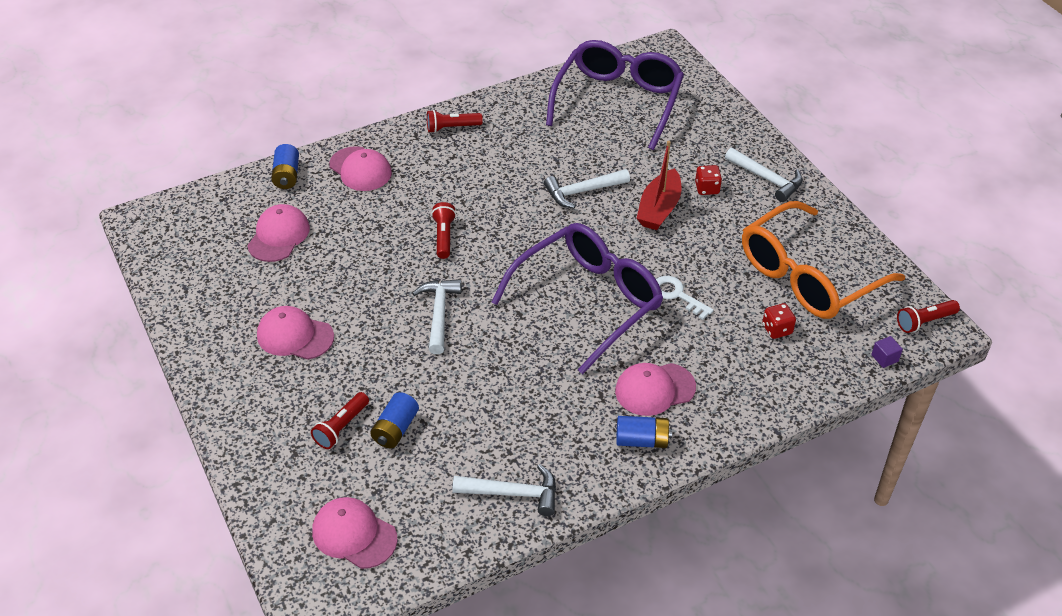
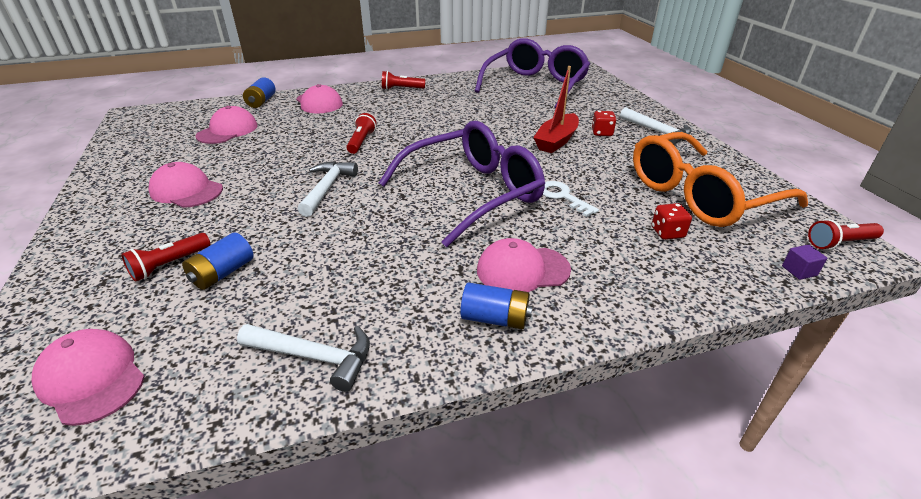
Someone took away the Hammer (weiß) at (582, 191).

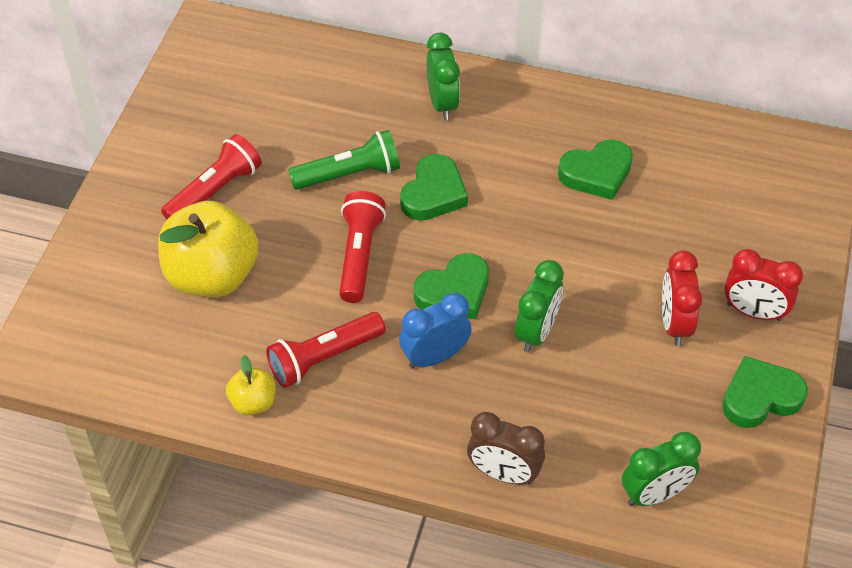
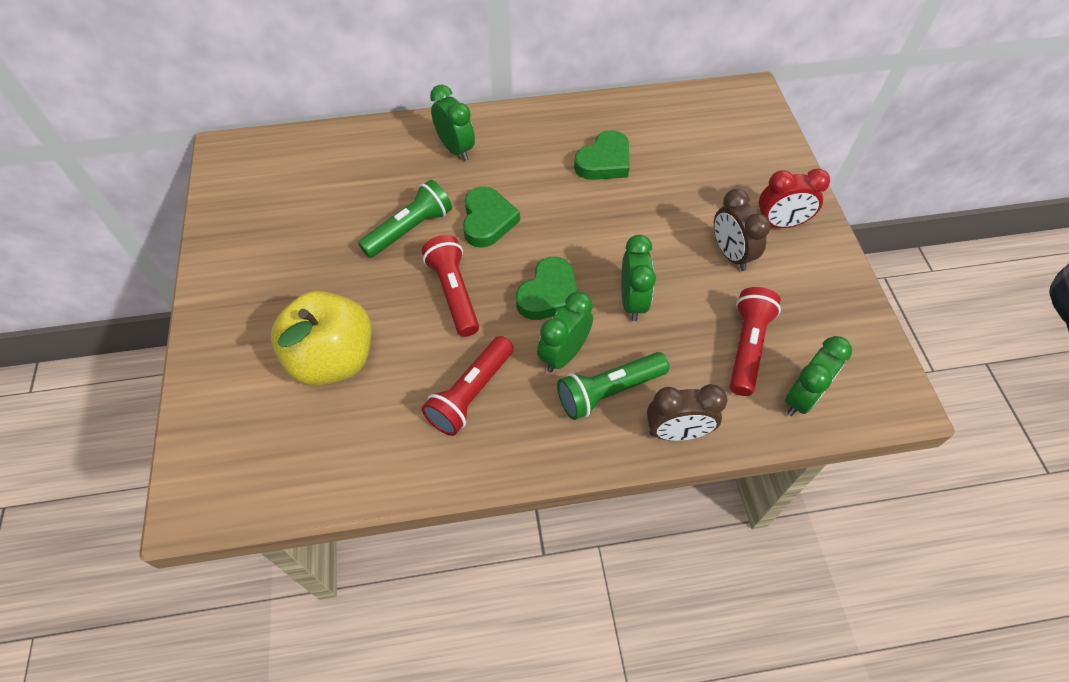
Someone carried the Taschenlampe (rot) from (215, 191) to (747, 347).
Someone took away the Apfel (gelb) at (253, 402).
Someone repainted the Wecker (blau) at (435, 357), which became the Wecker (grün) at (564, 354).
Someone repainted the Wecker (rot) at (674, 324), which became the Wecker (braun) at (731, 254).
Someone took away the Herz (grün) at (760, 397).
Someone put down the Taschenlampe (grün) at (608, 391).

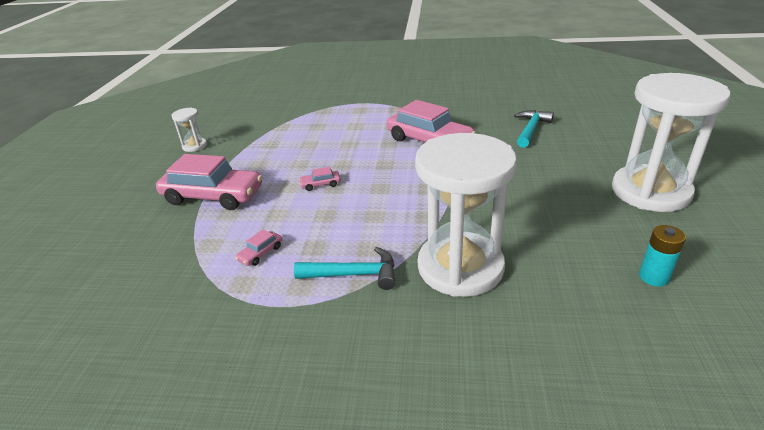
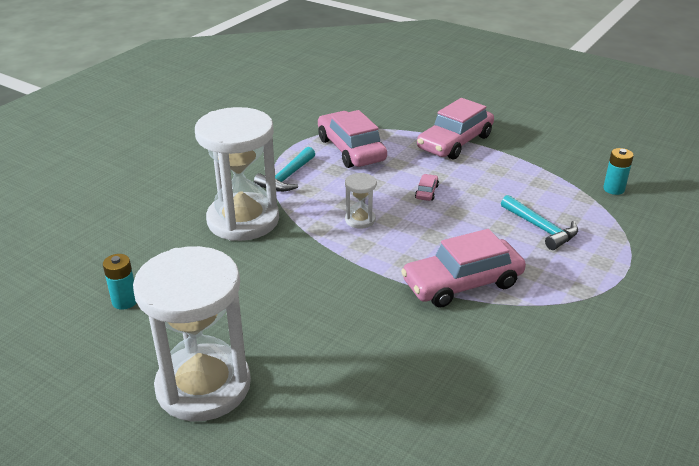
Someone carried the Sanduhr (weiß) from (194, 146) to (360, 220).
Someone scaled the Auto (rosa) at (260, 253) by 2.46.
Someone carried the Hammer (türkis) from (531, 129) to (541, 228).
Someone put down the Batterie (türkis) at (613, 189).

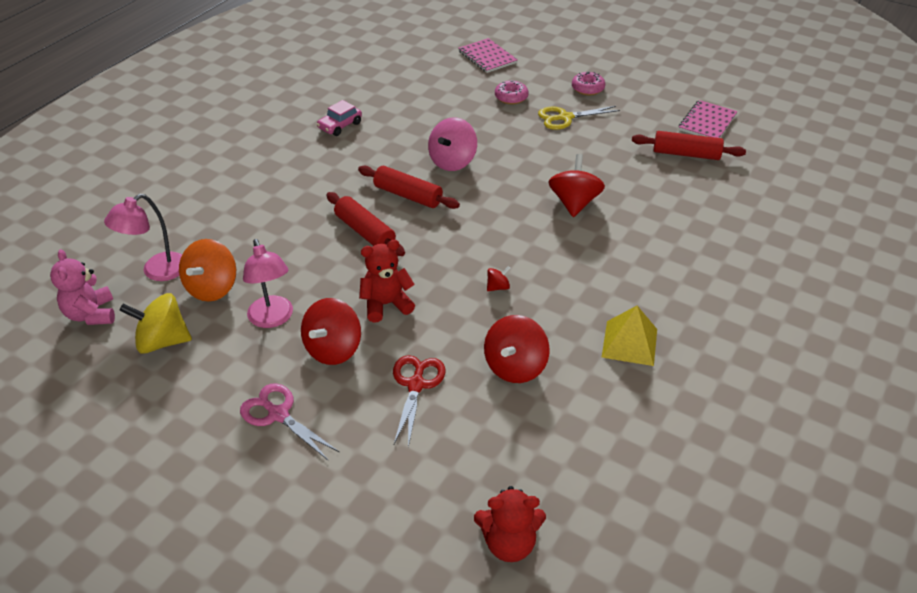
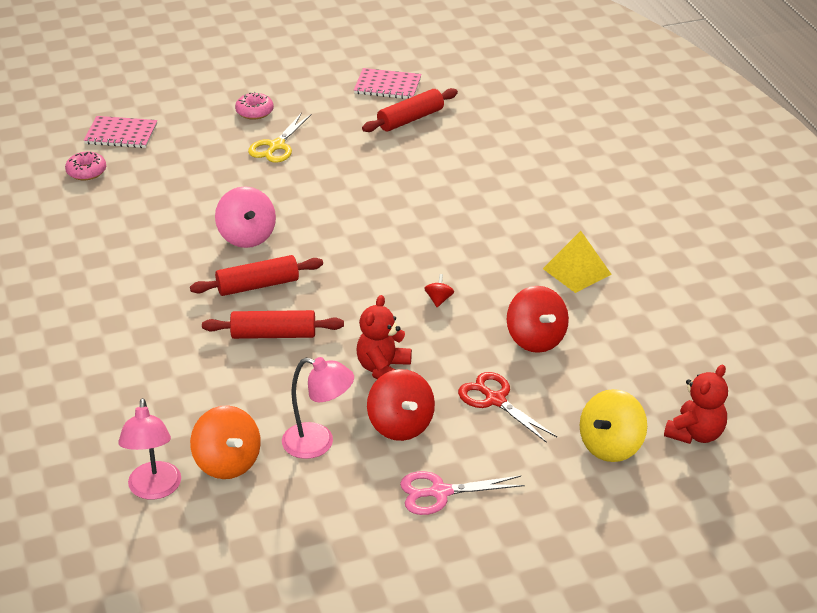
Someone took away the Teddybär (rosa) at (91, 314).
Someone carried the Kreisel (gelb) from (162, 341) to (611, 446).
Someone took away the Auto (rosa) at (340, 126).
Someone carried the Donut (rosa) from (511, 97) to (86, 172).
Someone took away the Kreisel (rot) at (574, 203).
Someone rotated the Notizbuch (rosa) at (707, 122) by 60 degrees counterclockwise.

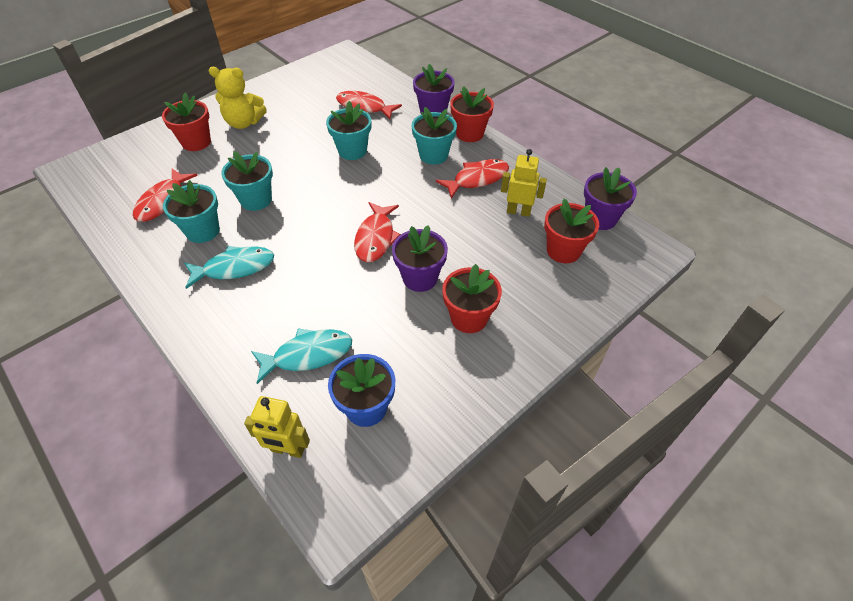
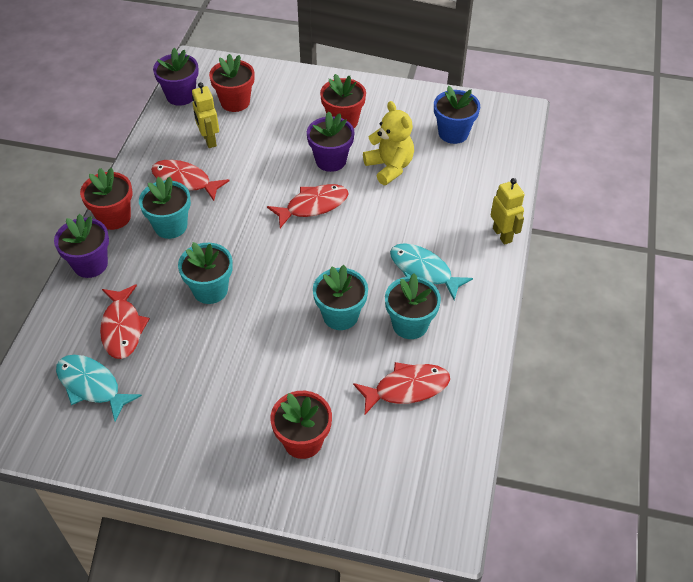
Someone carried the Teddybär (gelb) from (244, 123) to (389, 167).
Someone carried the Roboter (gelb) from (287, 449) to (502, 235).
Someone carried the Fisch (türkis) from (308, 355) to (91, 386).

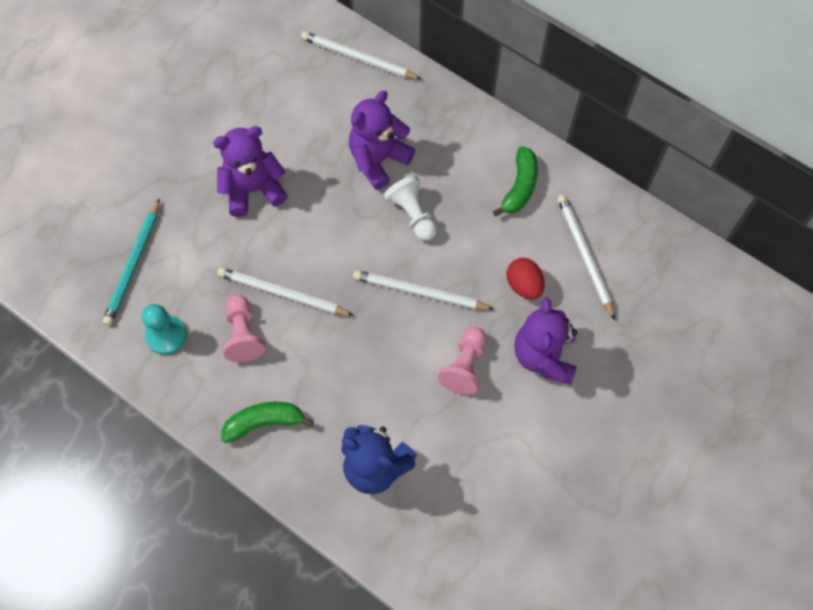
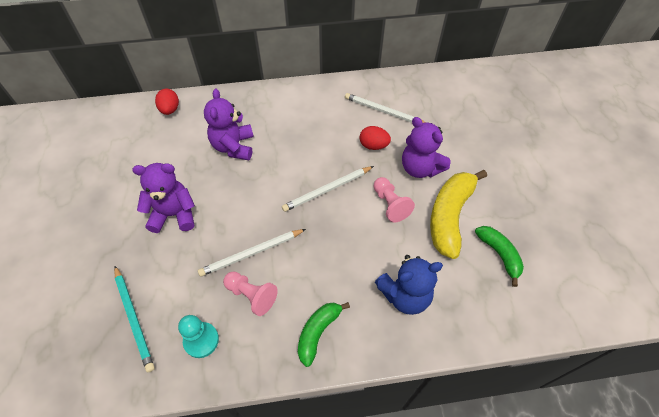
Someone rotated the Teddybär (lila) at (253, 189) by 60 degrees clockwise.
Someone swapped the Bleistift (weiß) at (358, 58) for the Ei (rot) at (170, 110).
Someone took away the Bauer (weiß) at (412, 214).
Someone carried the Banane (grün) from (519, 187) to (499, 255).
Someone put down the Banane (gelb) at (450, 216).

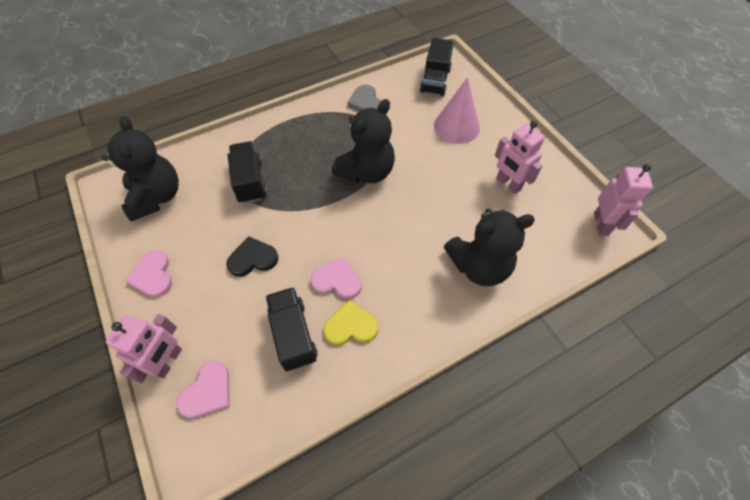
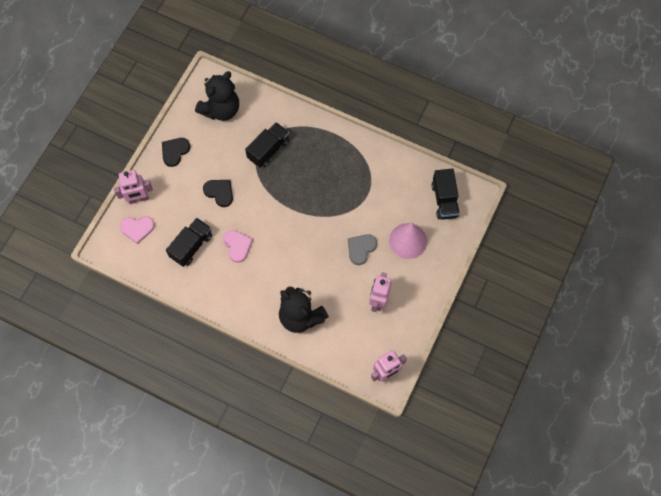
Someone repainted the Herz (rosa) at (153, 275), which became the Herz (schwarz) at (175, 151).
Someone took away the Herz (gelb) at (350, 326).
Someone took away the Teddybär (schwarz) at (366, 172).
Someone carried the Herz (grau) from (365, 102) to (361, 249).
Someone rotated the Lastwagen (schwarz) at (435, 81) by 75 degrees counterclockwise.

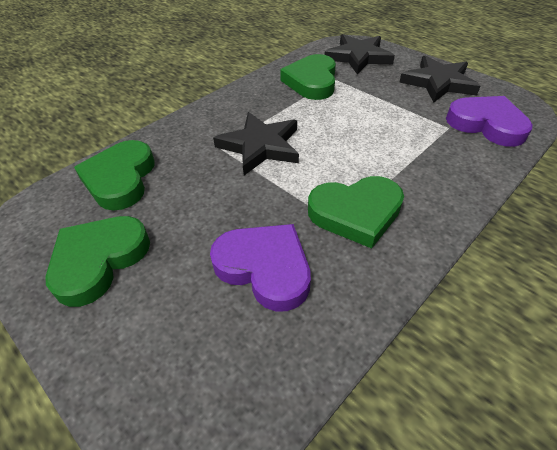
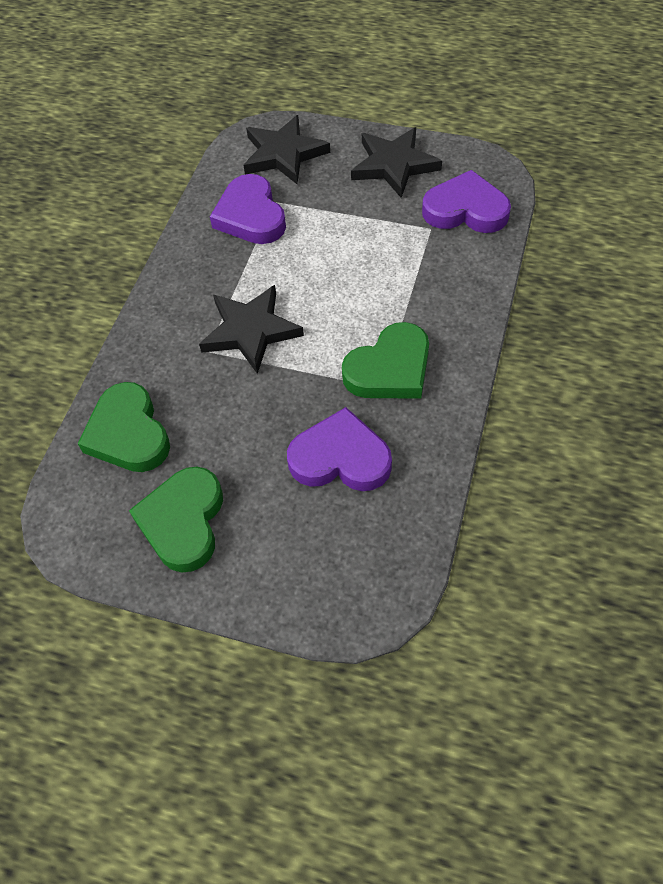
Someone repainted the Herz (grün) at (312, 81), which became the Herz (lila) at (251, 216).

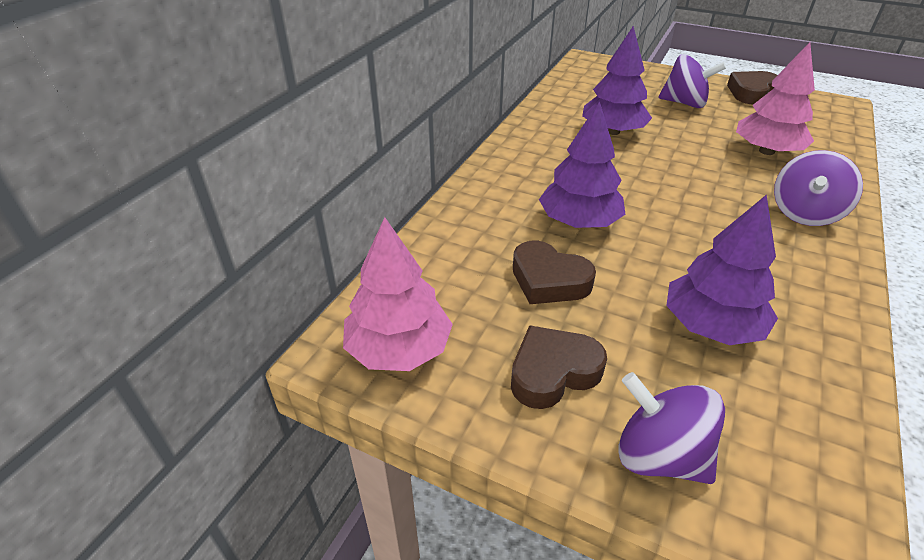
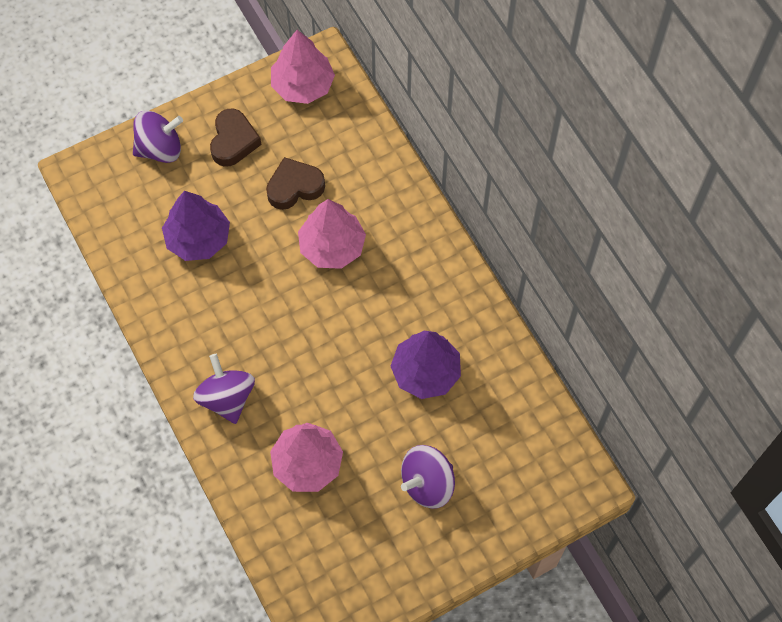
Someone repainted the Baum (lila) at (579, 222), which became the Baum (rosa) at (332, 246).
Someone took away the Herz (braun) at (751, 93).

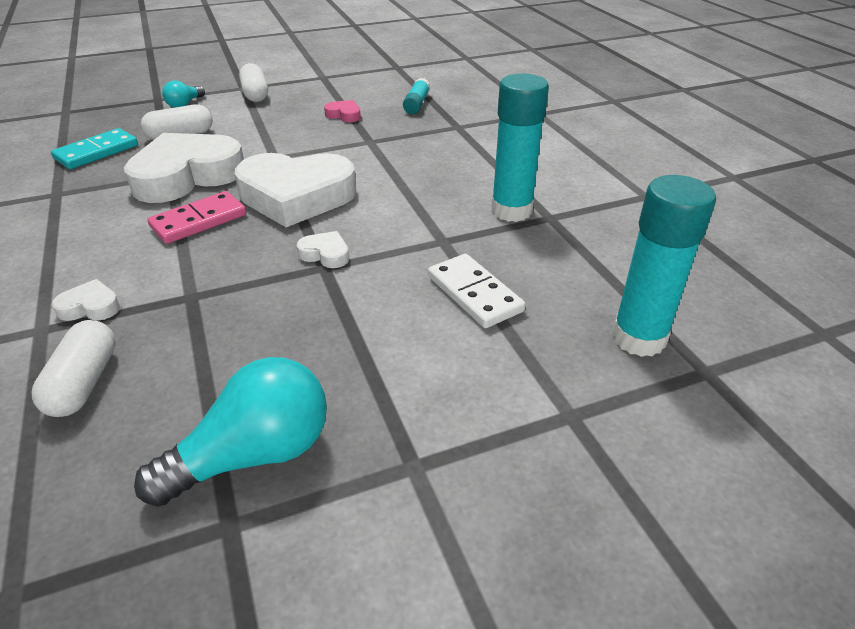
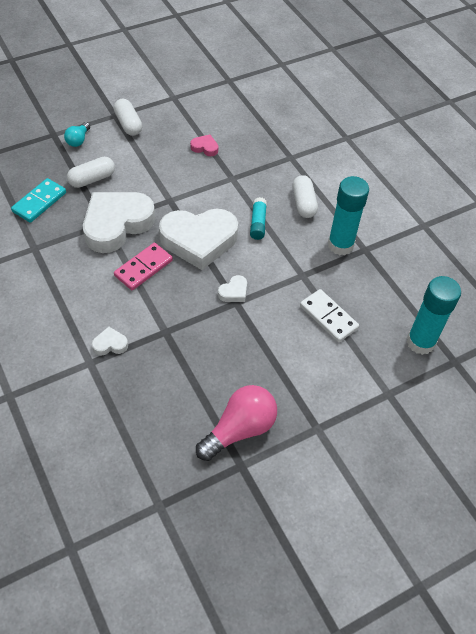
Someone carried the Kapsel (weiß) from (84, 382) to (303, 203).
Someone repainted the Glühbirne (türkis) at (254, 454), which became the Glühbirne (rosa) at (240, 429).
Someone rotated the Herz (weiß) at (325, 254) by 120 degrees clockwise.
Someone carried the Klebestift (türkis) from (416, 104) to (258, 223).

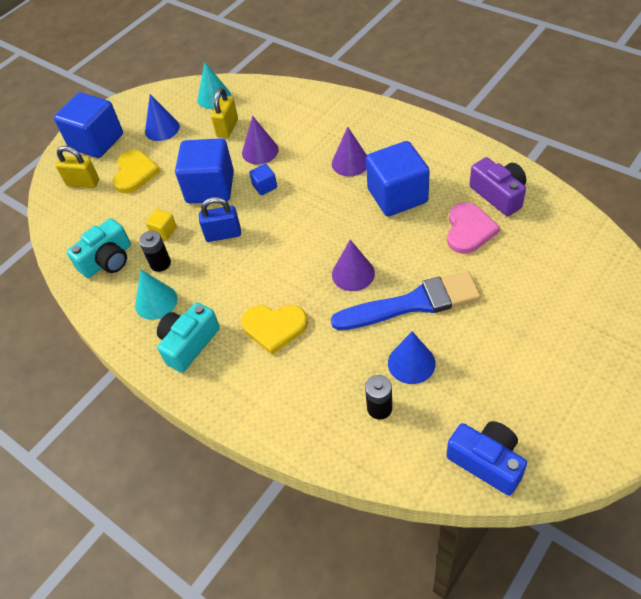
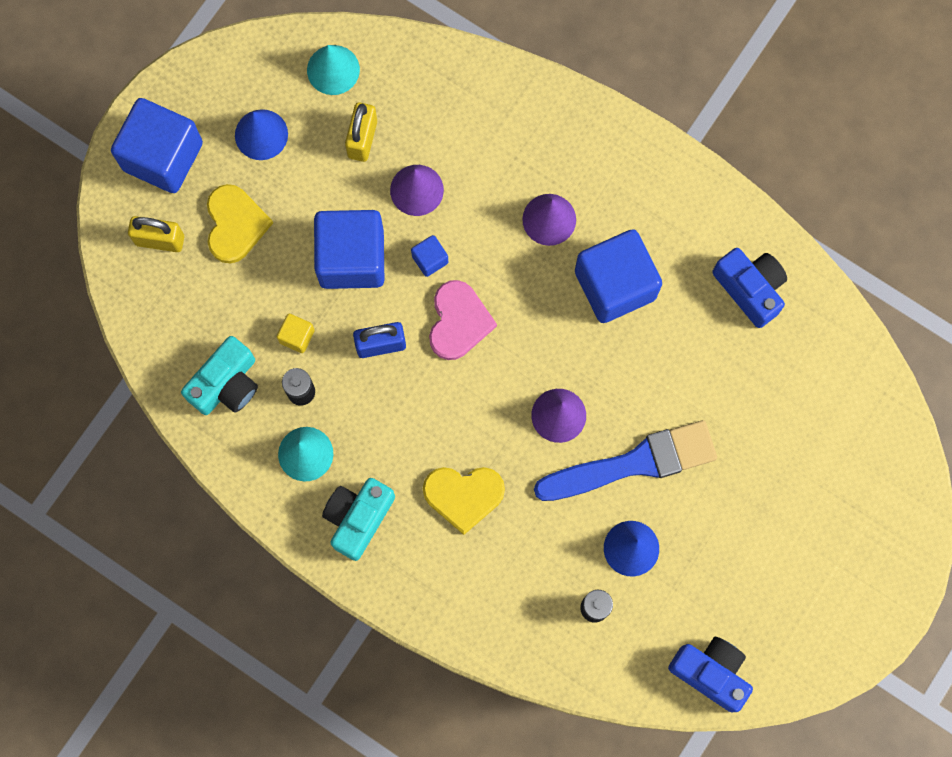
Someone carried the Herz (rosa) from (469, 230) to (458, 321).
Someone repainted the Kamera (lila) at (499, 195), which became the Kamera (blau) at (750, 289).

